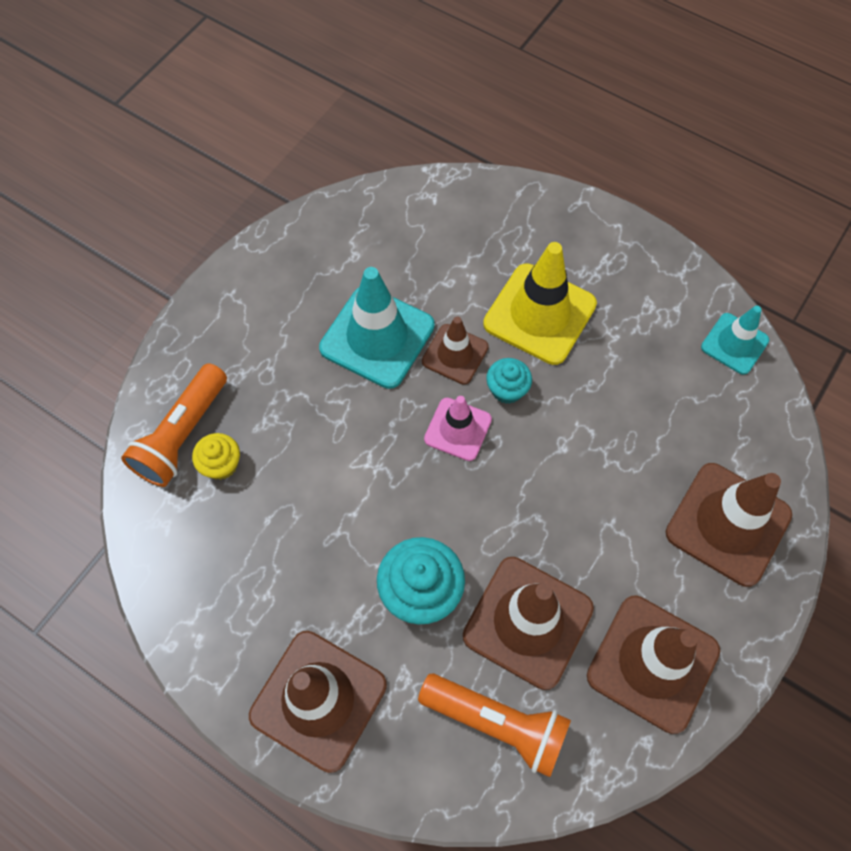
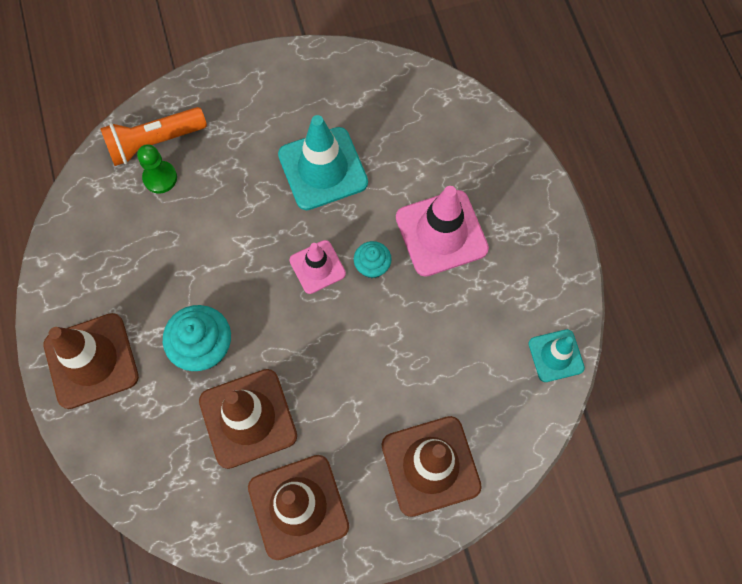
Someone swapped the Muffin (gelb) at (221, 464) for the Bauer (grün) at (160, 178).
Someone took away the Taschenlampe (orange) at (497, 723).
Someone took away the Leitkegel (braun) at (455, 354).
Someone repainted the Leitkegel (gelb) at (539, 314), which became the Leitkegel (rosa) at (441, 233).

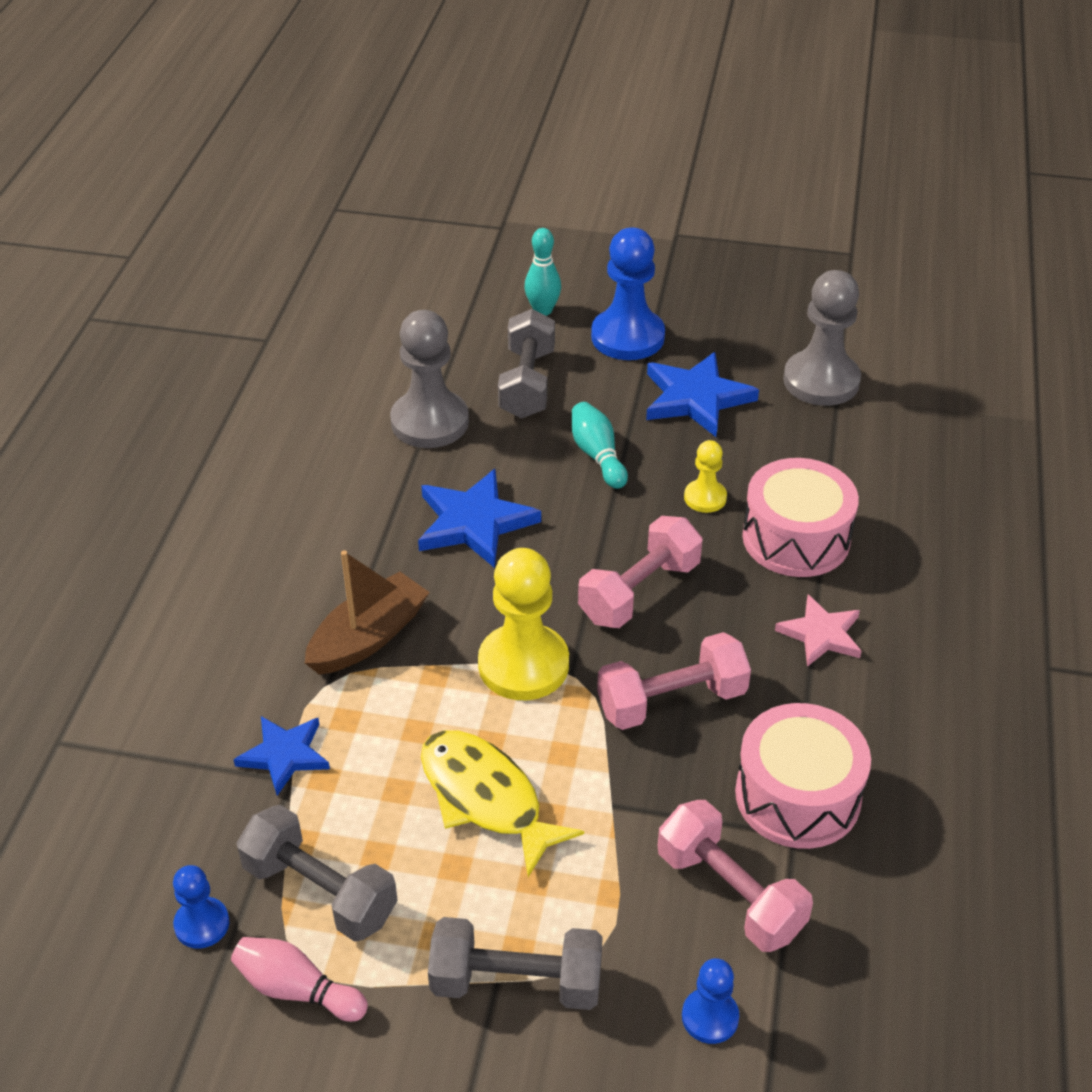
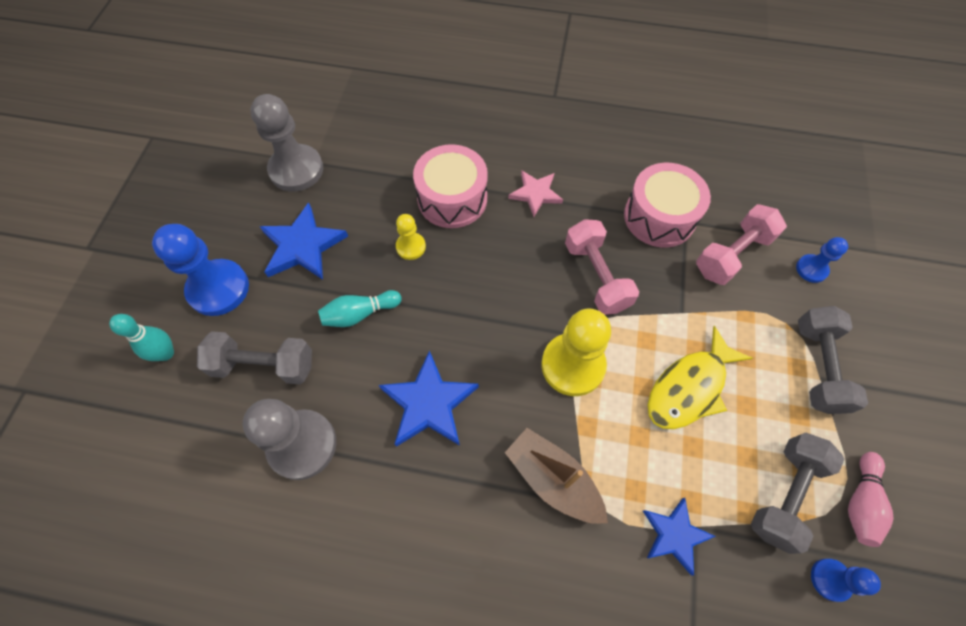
Someone took away the Hantel (rosa) at (639, 592).

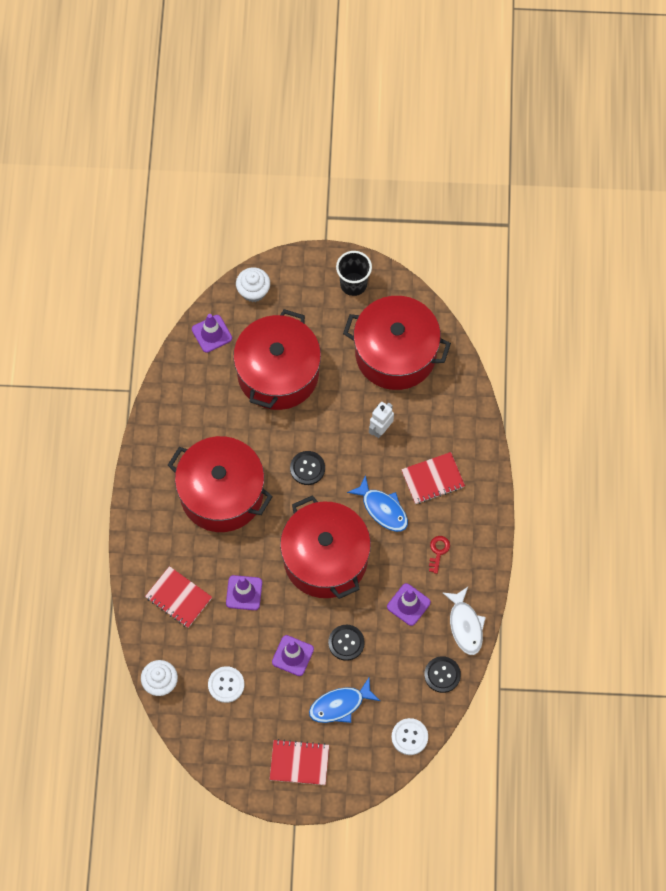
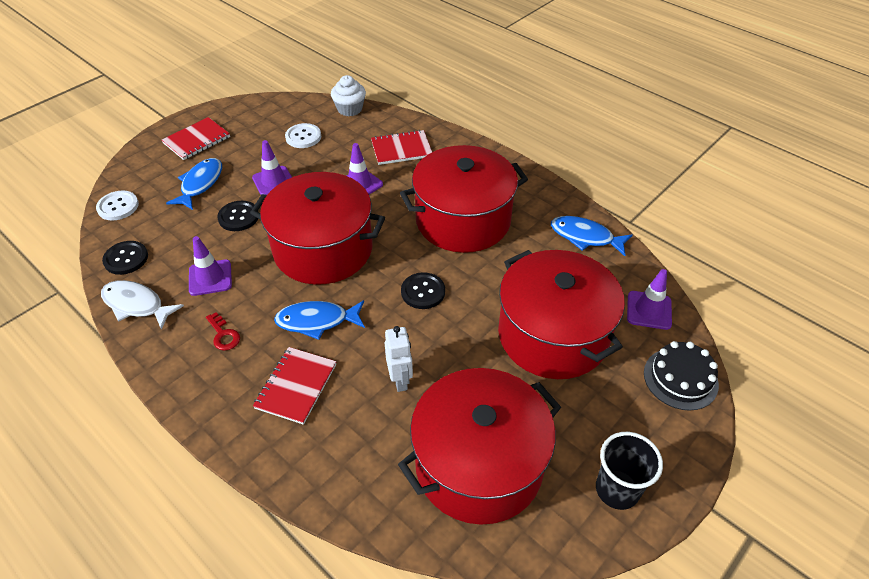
Someone swapped the Muffin (weiß) at (253, 291) for the Kuchen (schwarz) at (680, 378).
Someone put down the Fisch (blau) at (585, 237).

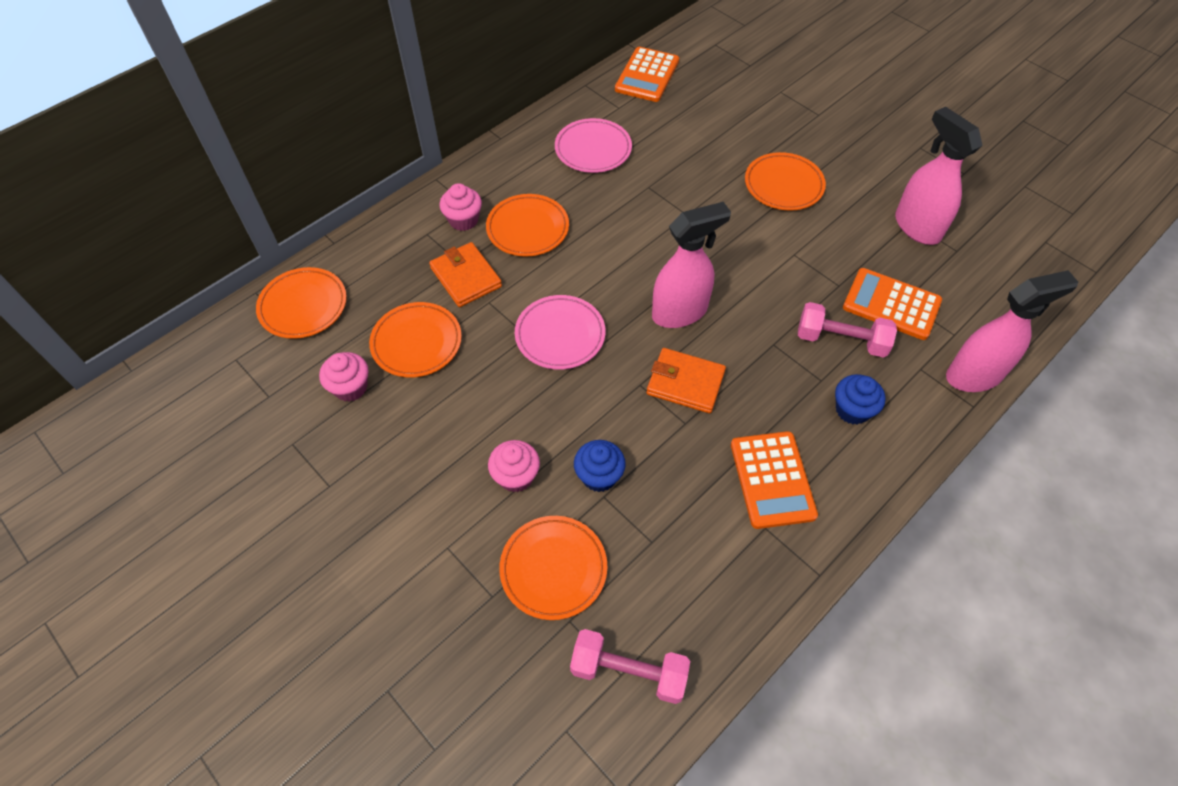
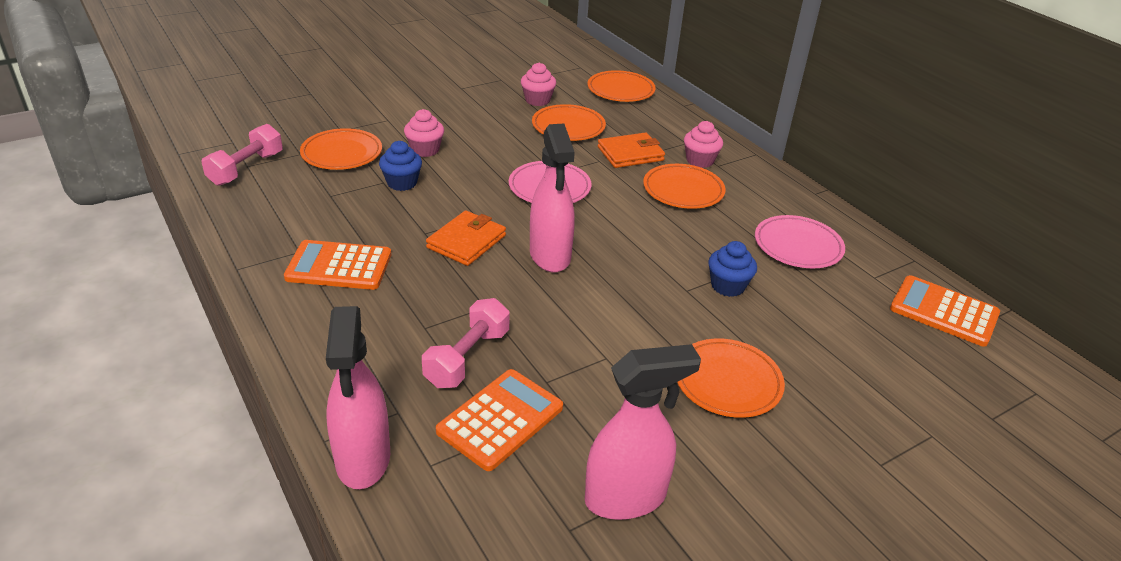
Someone carried the Muffin (blau) from (852, 410) to (727, 286).

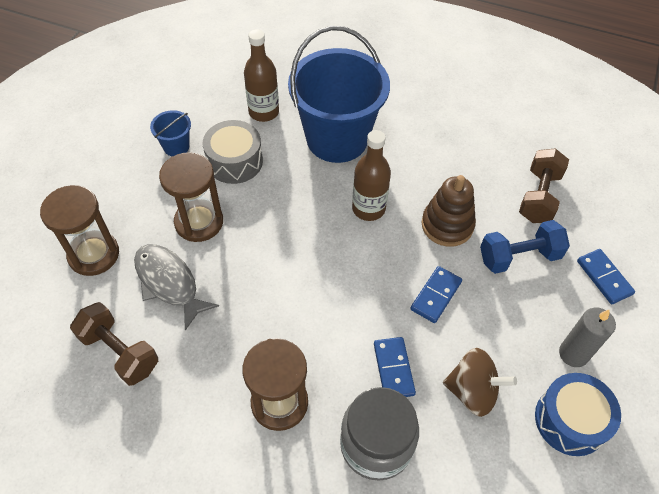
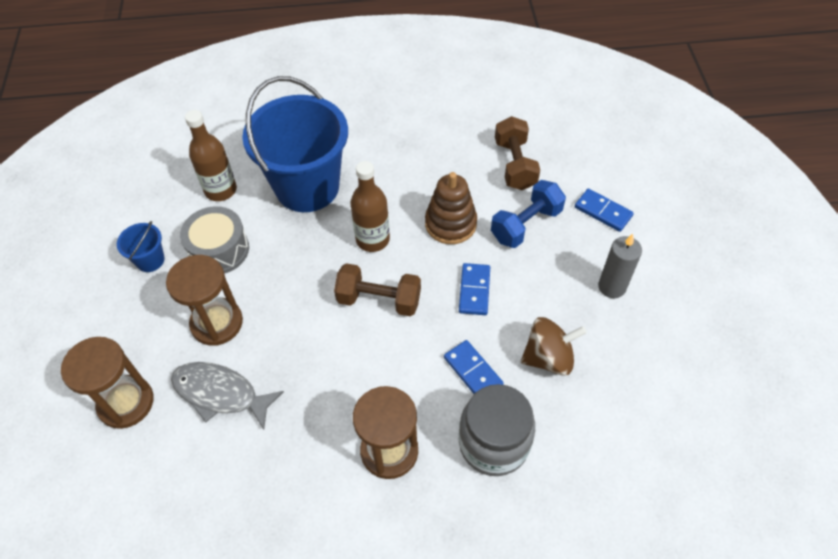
Someone carried the Hantel (braun) from (120, 352) to (379, 300).
Someone took away the Trommel (blau) at (570, 420).

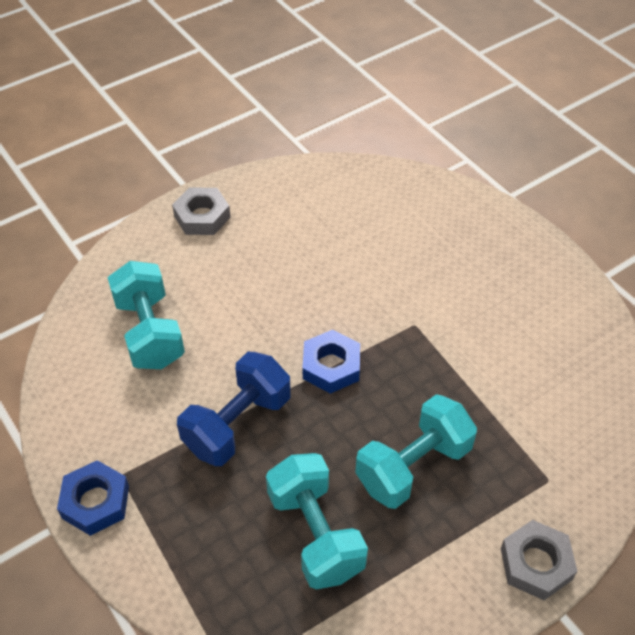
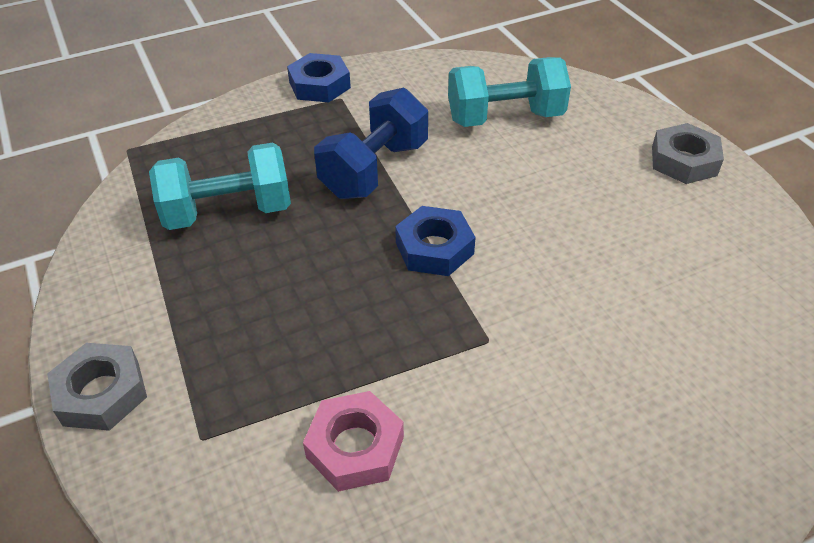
Someone rotated the Hantel (blau) at (237, 424) by 75 degrees clockwise.
Someone took away the Hantel (türkis) at (413, 466).
Someone put down the Sechskantmutter (rosa) at (355, 447).

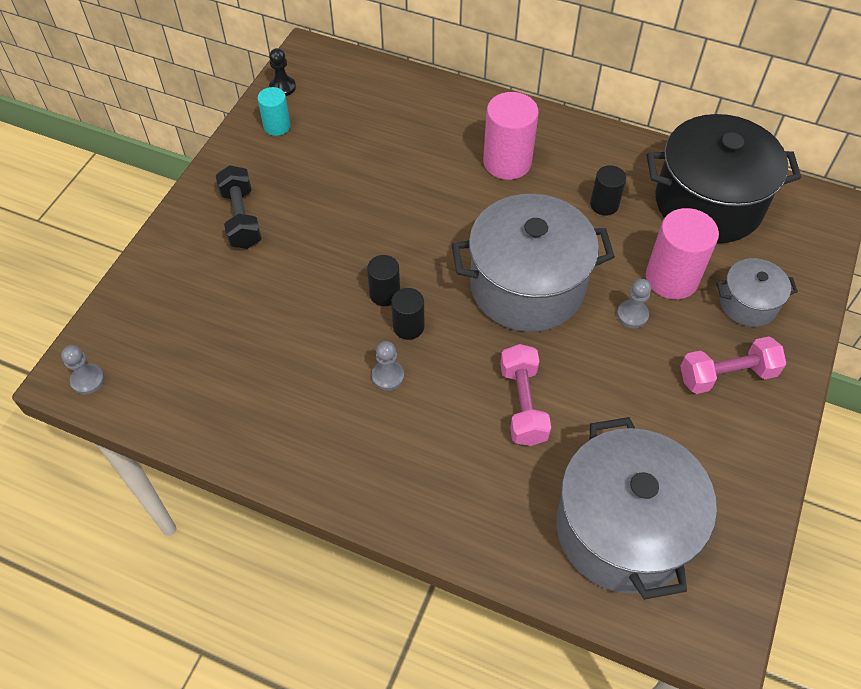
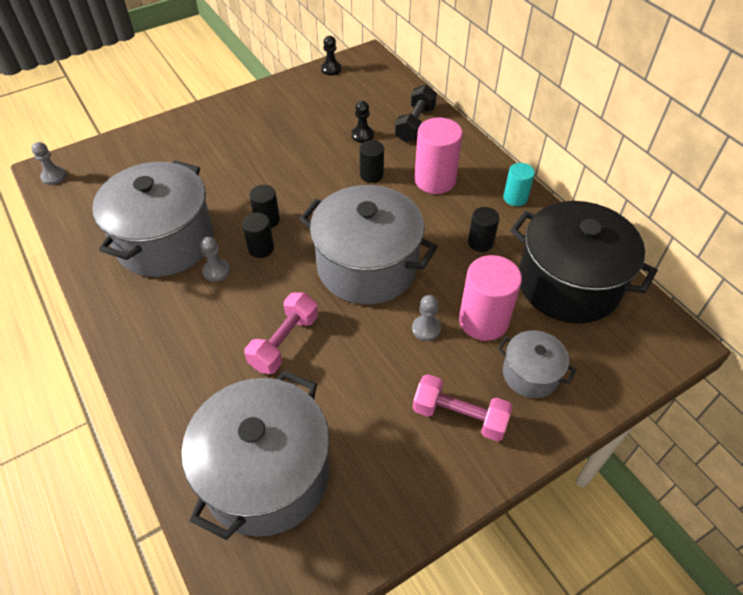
Someone carried the Hantel (schwarz) from (241, 218) to (415, 124).
Someone carried the Vollzylinder (türkis) from (277, 126) to (515, 198).
Someone put down the Kochtopf (grau) at (165, 241).
Someone put down the Bauer (schwarz) at (362, 135).
Someone put down the Vollzylinder (schwarz) at (371, 175).

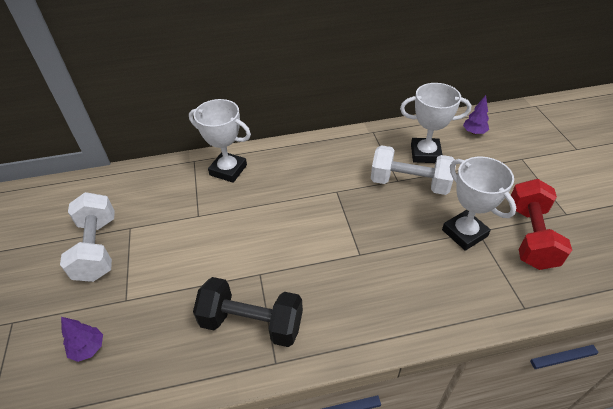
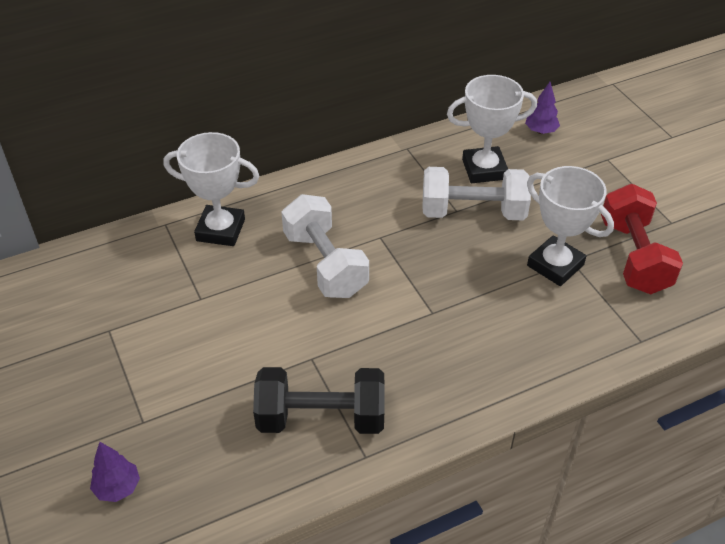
Someone carried the Hantel (weiß) from (97, 249) to (325, 264).

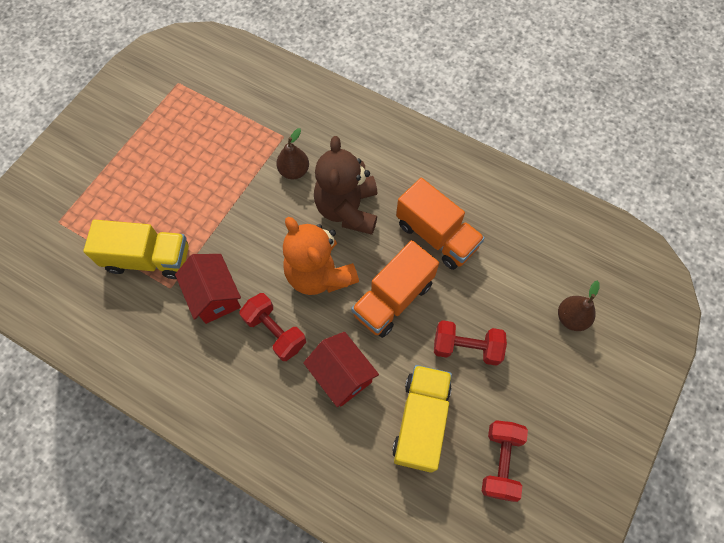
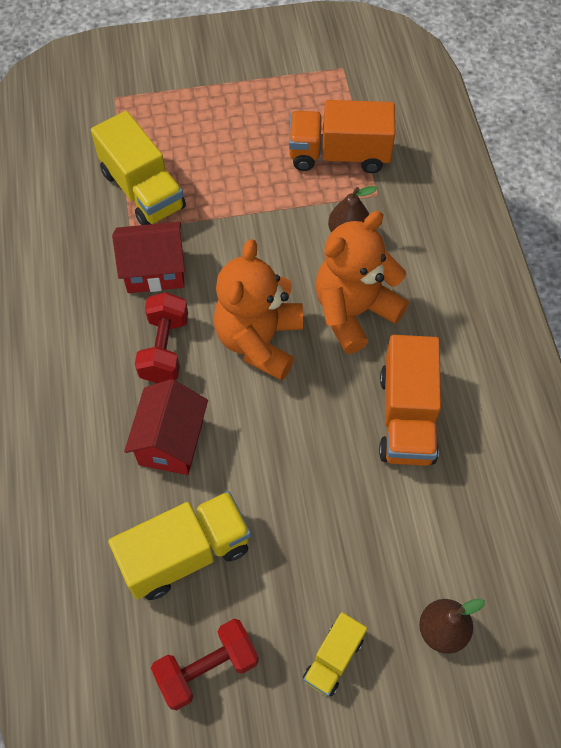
Someone rotated the Haus (rot) at (215, 296) by 60 degrees clockwise.
Someone repainted the Teddybär (braun) at (347, 209), which became the Teddybär (orange) at (354, 311).
Someone carried the Lastwagen (orange) from (393, 299) to (339, 155).
Someone took away the Hantel (rot) at (466, 347).
Someone put down the Lastwagen (gelb) at (333, 659).

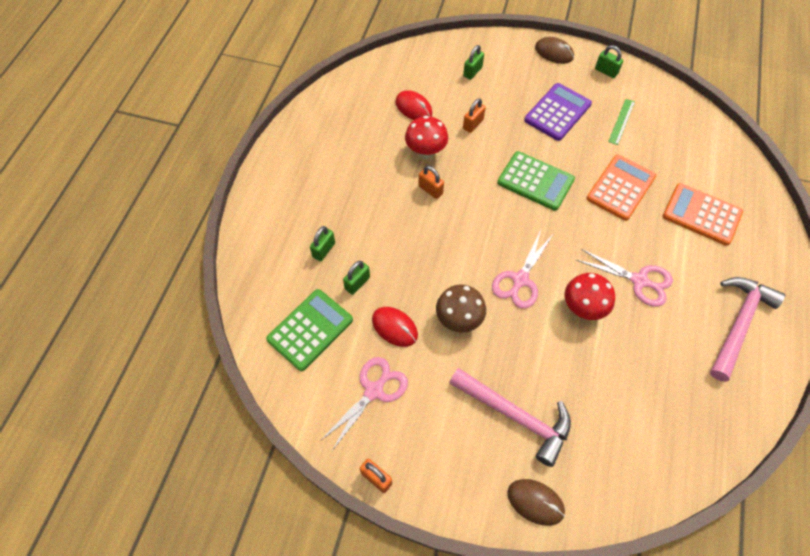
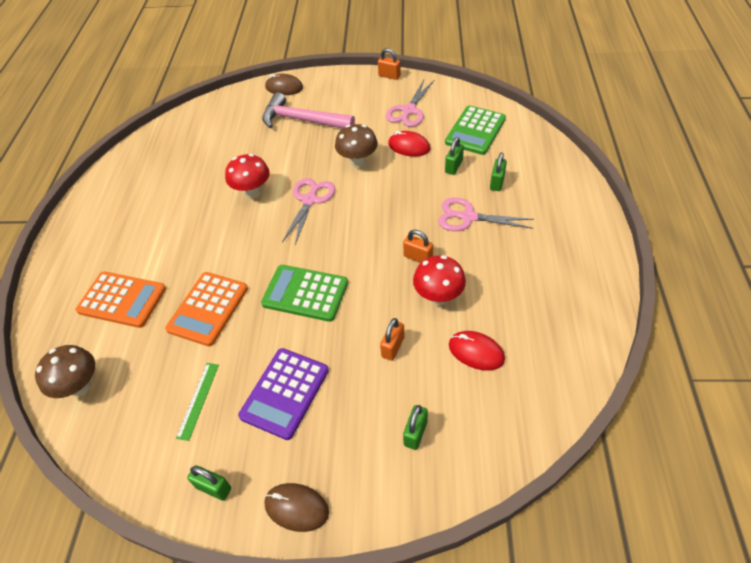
Someone carried the Schere (rosa) from (639, 281) to (468, 217).
Someone took away the Hammer (rosa) at (738, 324).
Someone put down the Pilz (braun) at (80, 386).

